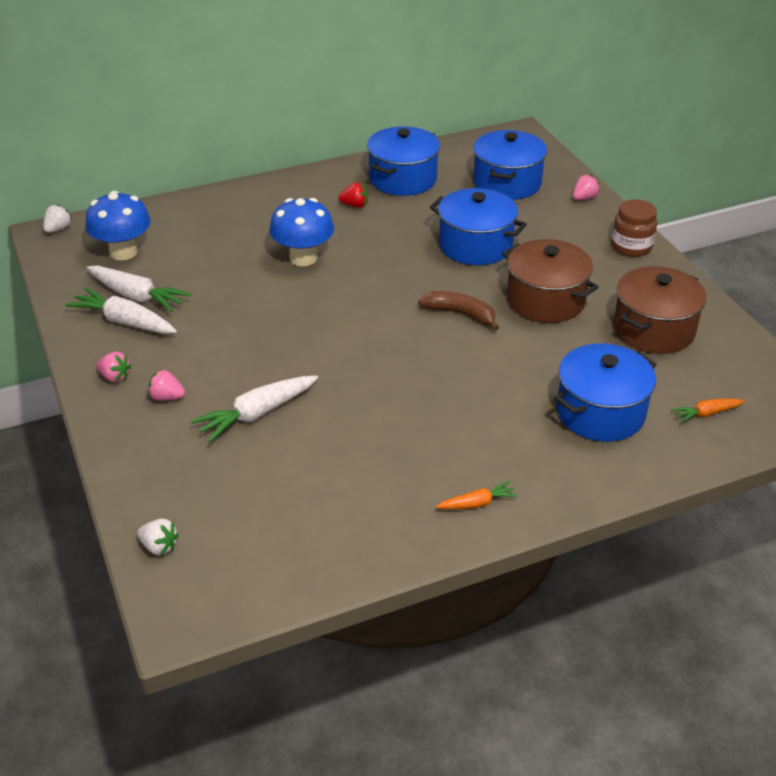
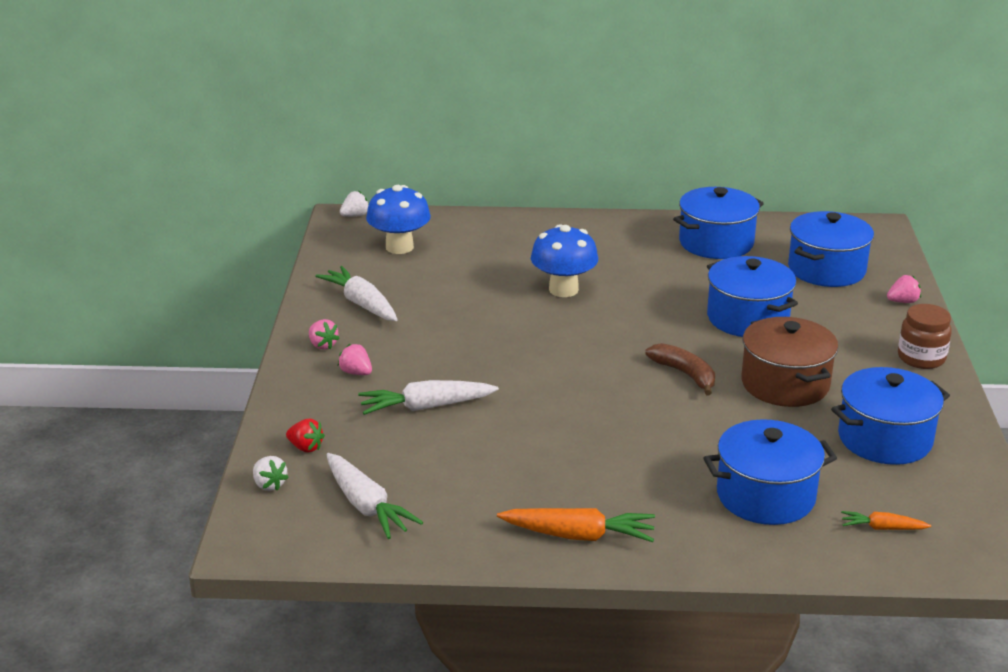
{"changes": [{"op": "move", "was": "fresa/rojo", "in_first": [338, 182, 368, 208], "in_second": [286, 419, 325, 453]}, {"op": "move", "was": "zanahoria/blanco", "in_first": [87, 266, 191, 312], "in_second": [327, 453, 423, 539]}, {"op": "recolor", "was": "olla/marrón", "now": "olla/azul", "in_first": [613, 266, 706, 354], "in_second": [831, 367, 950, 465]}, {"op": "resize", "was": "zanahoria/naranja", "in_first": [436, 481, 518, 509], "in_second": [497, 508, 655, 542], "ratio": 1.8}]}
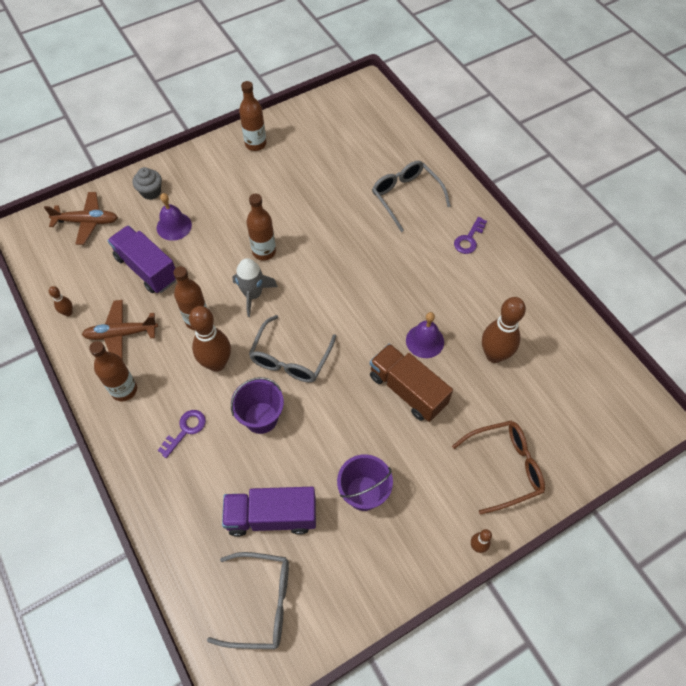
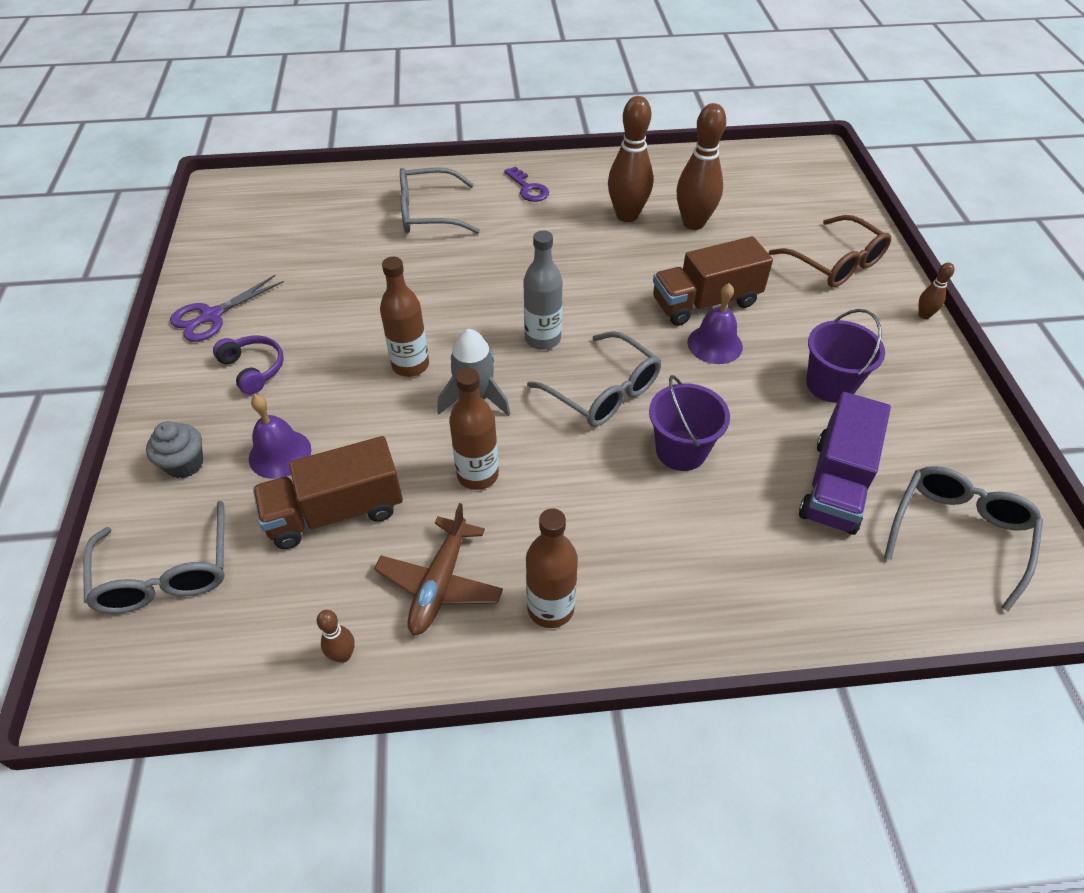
{"changes": [{"op": "replace", "was": "botella/marrón", "now": "tijeras/morado", "in_first": [239, 81, 266, 151], "in_second": [170, 275, 284, 342]}, {"op": "replace", "was": "avión/marrón", "now": "gafas/gris", "in_first": [44, 192, 118, 245], "in_second": [83, 501, 225, 614]}, {"op": "recolor", "was": "camión/morado", "now": "camión/marrón", "in_first": [108, 225, 176, 293], "in_second": [253, 436, 403, 549]}, {"op": "move", "was": "bolo/marrón", "in_first": [189, 306, 231, 372], "in_second": [608, 96, 653, 222]}, {"op": "move", "was": "campana/morado", "in_first": [406, 312, 444, 358], "in_second": [687, 283, 743, 364]}, {"op": "delete", "was": "llave/morado", "in_first": [158, 410, 206, 458]}, {"op": "rotate", "was": "gafas/marrón", "in_first": [452, 421, 545, 515], "in_second": [769, 215, 891, 287], "clockwise": 135}, {"op": "insert", "now": "botella/gris", "in_second": [524, 230, 563, 350]}, {"op": "insert", "now": "auriculares/morado", "in_second": [213, 336, 284, 395]}]}
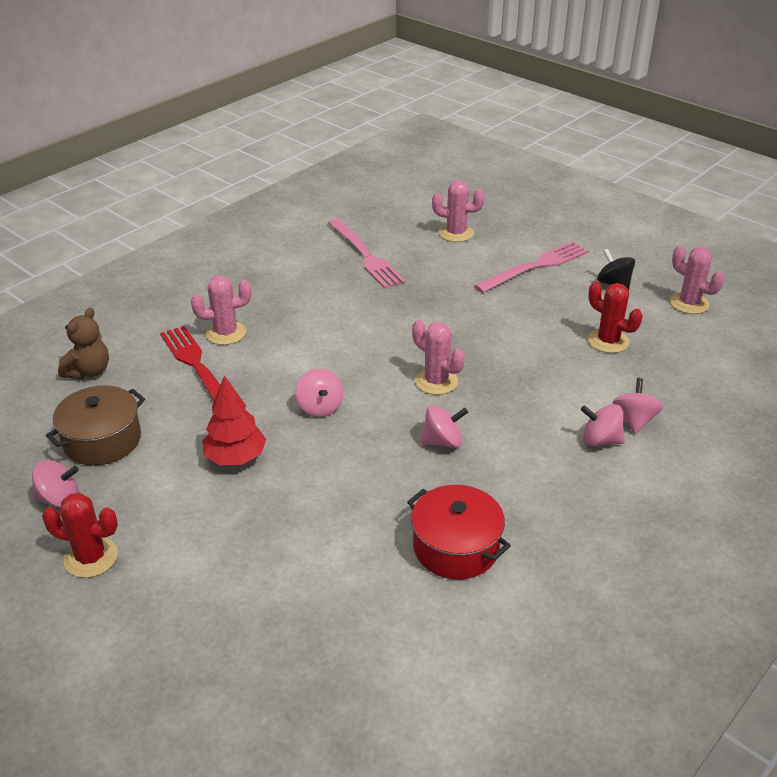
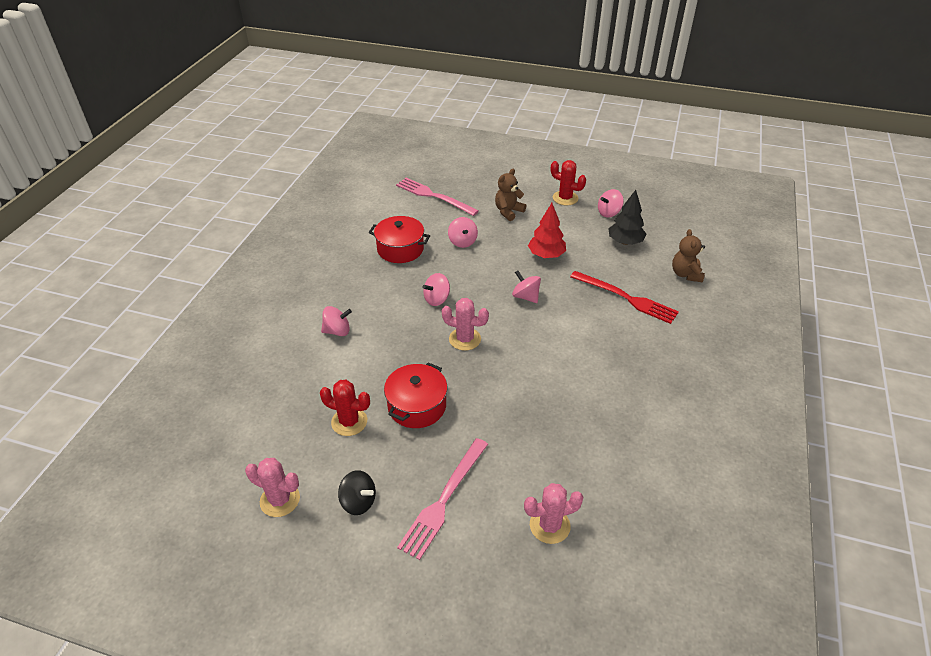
{"changes": [{"op": "move", "was": "tenedor/rosa", "in_first": [328, 219, 405, 289], "in_second": [396, 178, 479, 216]}, {"op": "delete", "was": "cactus/rosa", "in_first": [191, 276, 251, 345]}, {"op": "move", "was": "peonza/rosa", "in_first": [613, 378, 663, 434], "in_second": [448, 217, 478, 248]}, {"op": "replace", "was": "olla/marrón", "now": "árbol/negro", "in_first": [46, 385, 145, 466], "in_second": [608, 190, 646, 245]}, {"op": "rotate", "was": "cactus/rojo", "in_first": [42, 493, 118, 578], "in_second": [551, 160, 586, 206], "clockwise": 45}, {"op": "insert", "now": "osito/marrón", "in_second": [495, 169, 526, 221]}, {"op": "insert", "now": "olla/rojo", "in_second": [384, 362, 447, 428]}]}
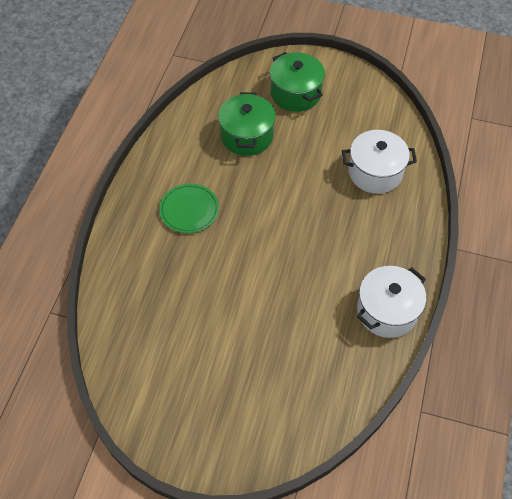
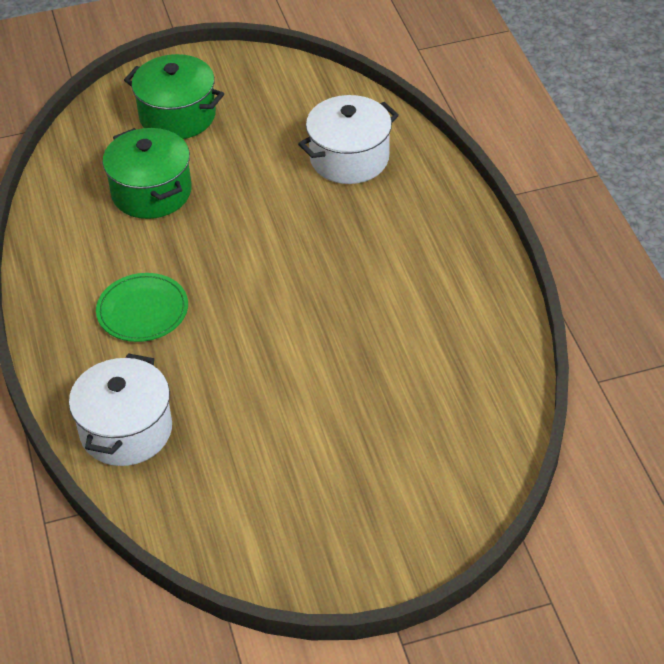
{"changes": [{"op": "move", "was": "olla/blanco", "in_first": [357, 266, 426, 338], "in_second": [69, 353, 172, 466]}]}
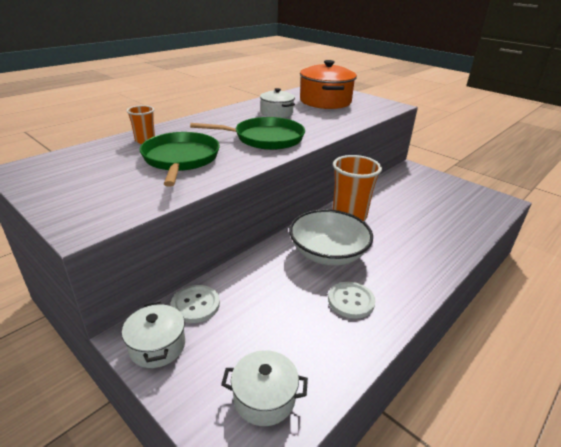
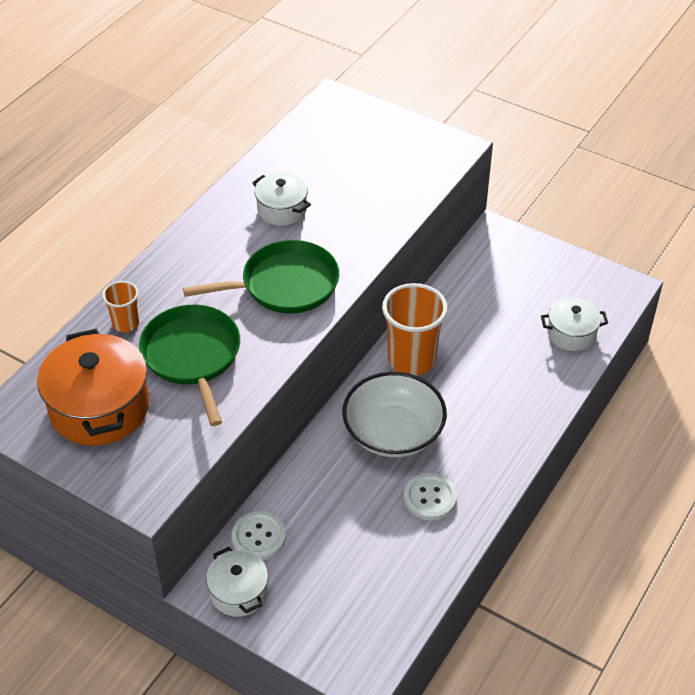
{"changes": [{"op": "move", "was": "olla/naranja", "in_first": [300, 60, 357, 109], "in_second": [37, 329, 149, 446]}, {"op": "move", "was": "olla/blanco", "in_first": [221, 350, 308, 426], "in_second": [541, 297, 608, 351]}]}
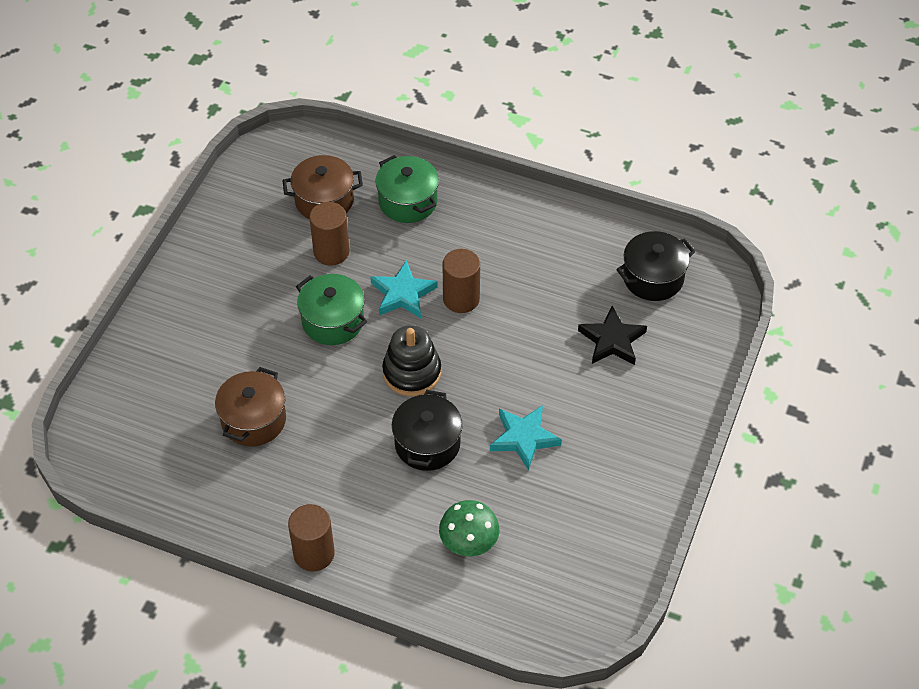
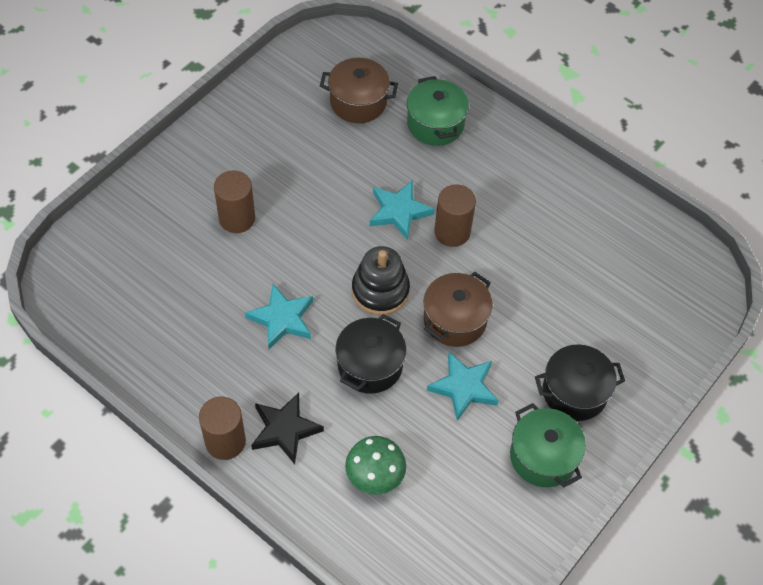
{"changes": [{"op": "move", "was": "cilindro/marrón", "in_first": [309, 202, 350, 266], "in_second": [214, 170, 255, 233]}, {"op": "move", "was": "olla/negro", "in_first": [616, 231, 696, 301], "in_second": [535, 344, 625, 421]}, {"op": "move", "was": "olla/verde", "in_first": [296, 274, 367, 345], "in_second": [510, 403, 586, 487]}, {"op": "move", "was": "estrella/negro", "in_first": [578, 306, 647, 365], "in_second": [251, 392, 324, 464]}, {"op": "move", "was": "olla/marrón", "in_first": [215, 367, 286, 446], "in_second": [424, 272, 493, 347]}, {"op": "insert", "now": "estrella/turquesa", "in_second": [245, 284, 313, 349]}]}
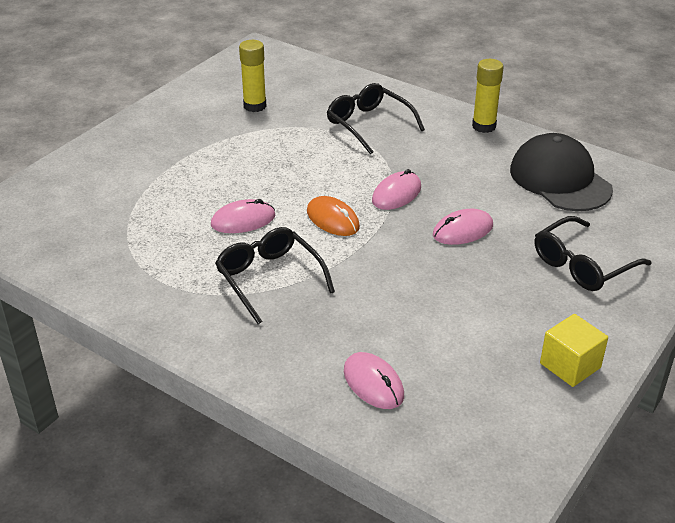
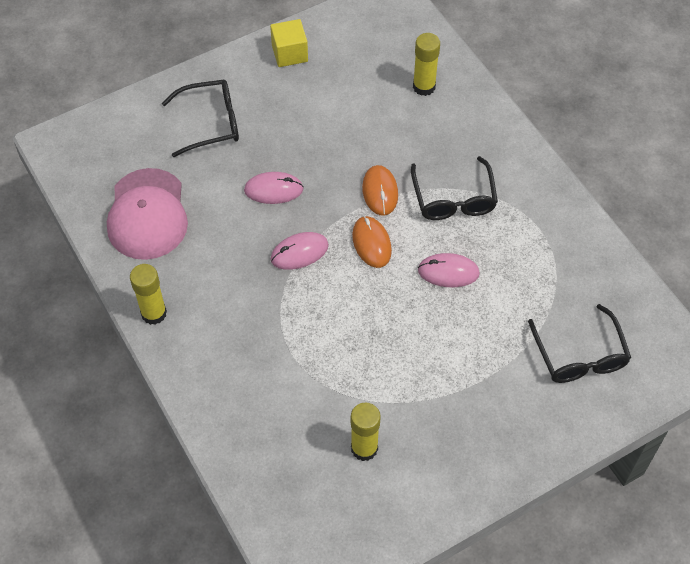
{"changes": [{"op": "move", "was": "gafas/negro", "in_first": [327, 83, 425, 155], "in_second": [528, 304, 631, 383]}, {"op": "recolor", "was": "gorra/negro", "now": "gorra/rosa", "in_first": [510, 133, 613, 211], "in_second": [107, 168, 188, 260]}, {"op": "replace", "was": "ratón/rosa", "now": "barra de pegamento/amarillo", "in_first": [344, 352, 404, 409], "in_second": [413, 33, 440, 96]}, {"op": "insert", "now": "ratón/naranja", "in_second": [362, 165, 398, 216]}]}
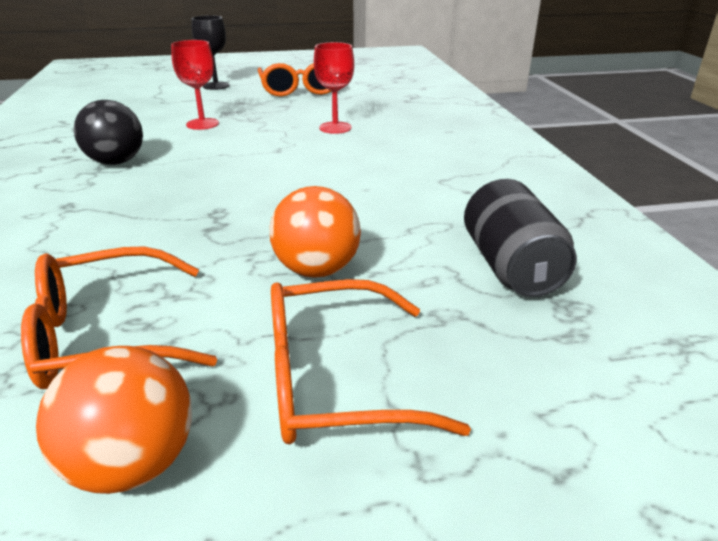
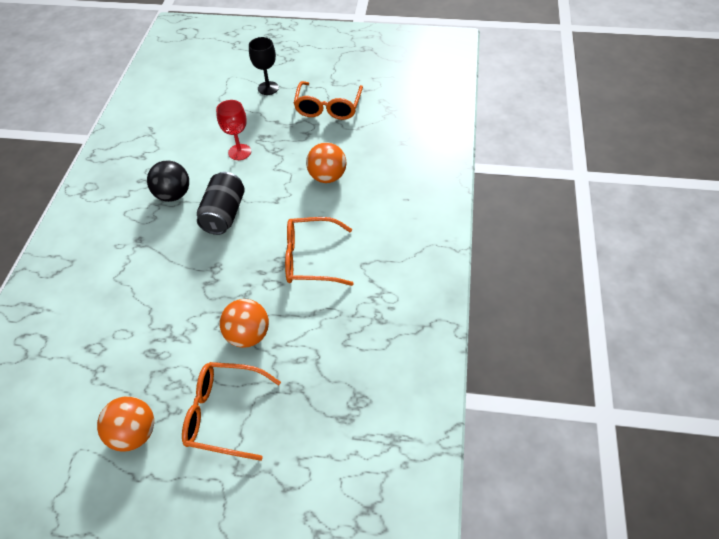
{"changes": [{"op": "replace", "was": "copa/rojo", "now": "pelota/naranja", "in_first": [314, 42, 354, 134], "in_second": [306, 142, 346, 183]}, {"op": "move", "was": "lata/negro", "in_first": [464, 179, 577, 297], "in_second": [197, 172, 245, 235]}, {"op": "move", "was": "gafas/naranja", "in_first": [21, 246, 217, 389], "in_second": [285, 217, 354, 286]}]}
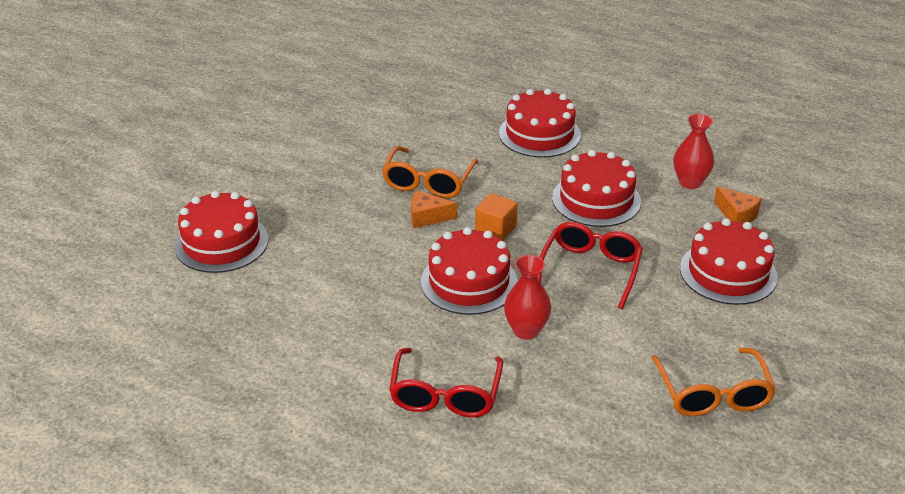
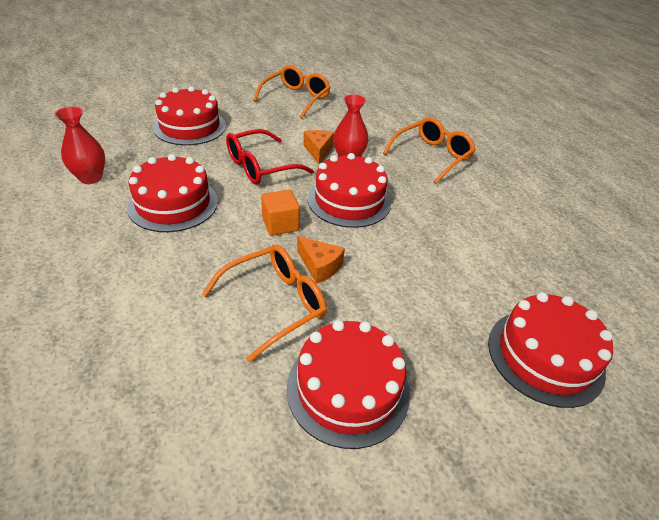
{"changes": [{"op": "move", "was": "tarta/rojo", "in_first": [499, 89, 581, 158], "in_second": [287, 320, 410, 449]}, {"op": "move", "was": "queso/naranja", "in_first": [714, 187, 762, 223], "in_second": [303, 130, 334, 164]}, {"op": "recolor", "was": "gafas/rojo", "now": "gafas/naranja", "in_first": [389, 348, 503, 417], "in_second": [383, 117, 476, 183]}]}
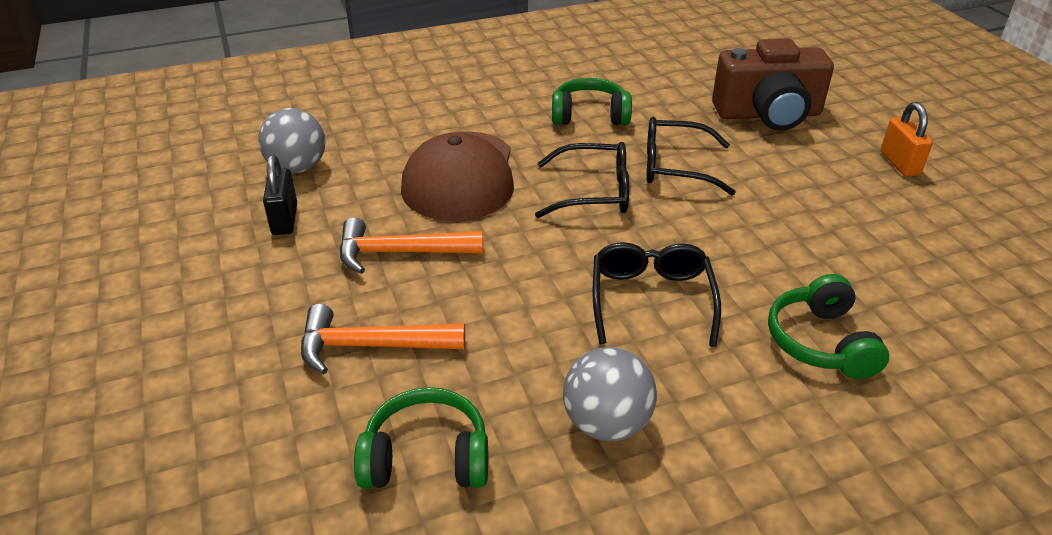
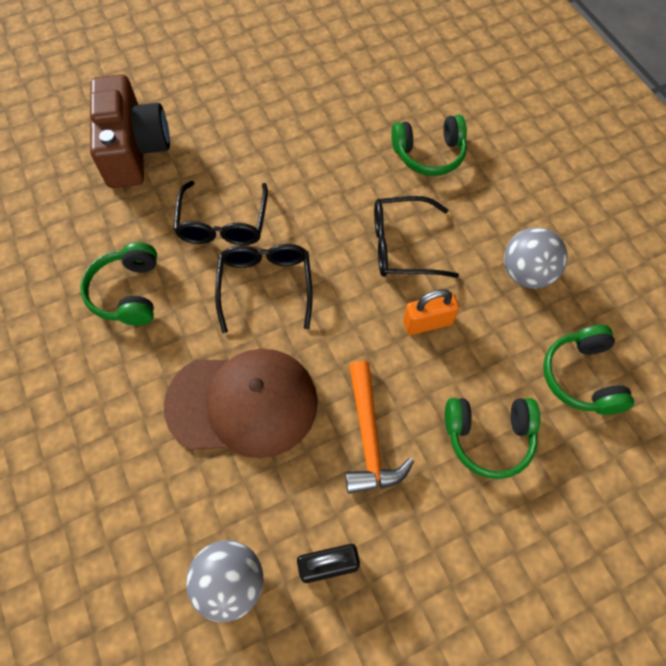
{"changes": [{"op": "move", "was": "candado/naranja", "in_first": [881, 102, 933, 177], "in_second": [403, 289, 459, 335]}, {"op": "replace", "was": "martillo/naranja", "now": "auriculares/verde", "in_first": [301, 304, 465, 375], "in_second": [445, 398, 540, 479]}]}
